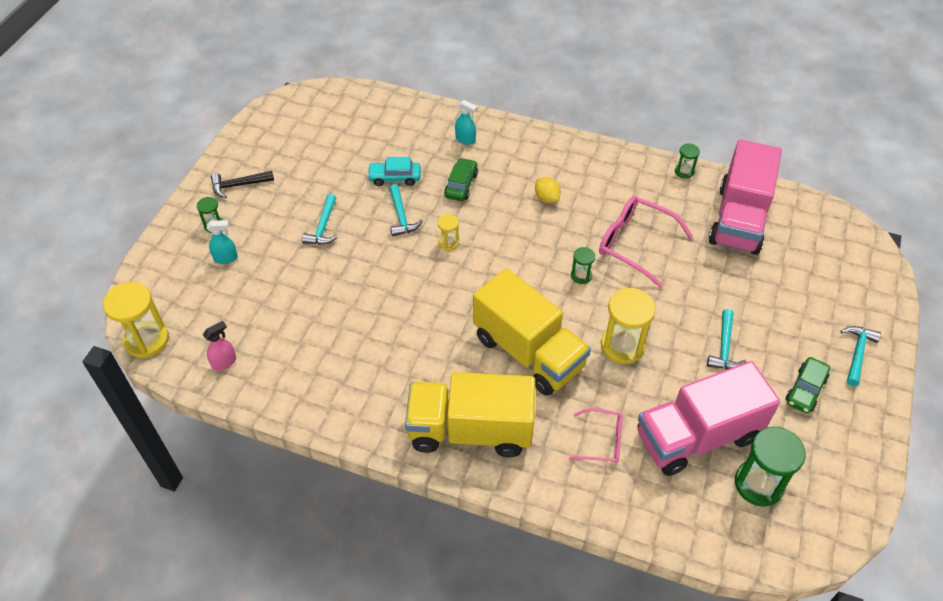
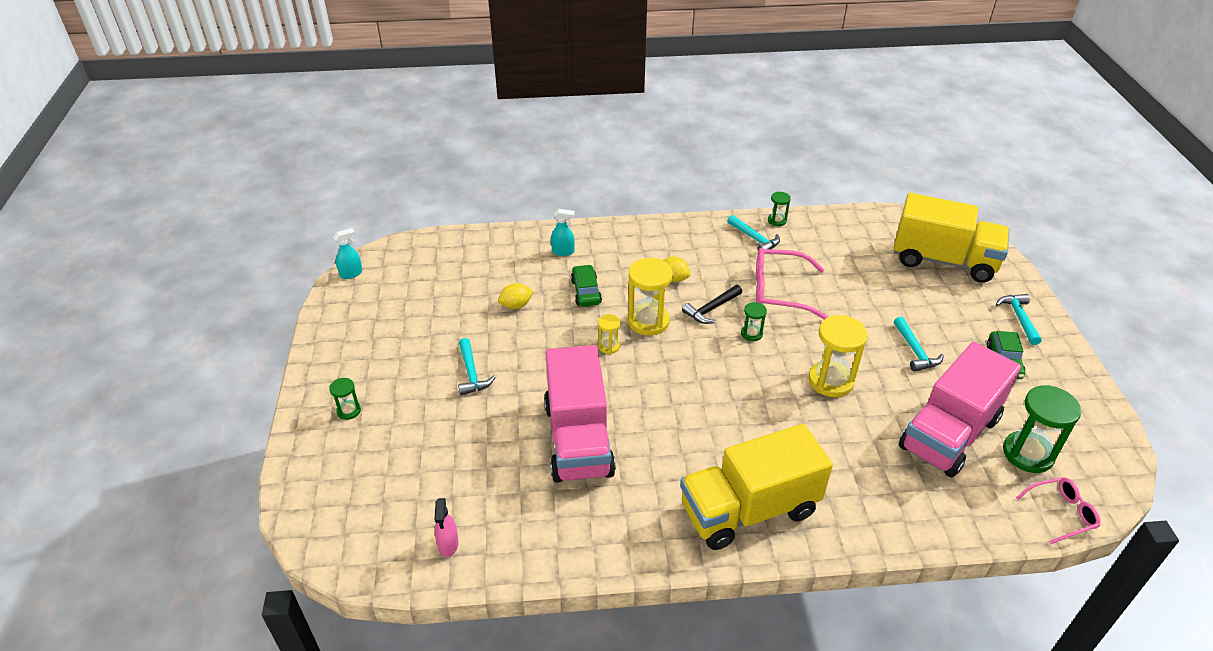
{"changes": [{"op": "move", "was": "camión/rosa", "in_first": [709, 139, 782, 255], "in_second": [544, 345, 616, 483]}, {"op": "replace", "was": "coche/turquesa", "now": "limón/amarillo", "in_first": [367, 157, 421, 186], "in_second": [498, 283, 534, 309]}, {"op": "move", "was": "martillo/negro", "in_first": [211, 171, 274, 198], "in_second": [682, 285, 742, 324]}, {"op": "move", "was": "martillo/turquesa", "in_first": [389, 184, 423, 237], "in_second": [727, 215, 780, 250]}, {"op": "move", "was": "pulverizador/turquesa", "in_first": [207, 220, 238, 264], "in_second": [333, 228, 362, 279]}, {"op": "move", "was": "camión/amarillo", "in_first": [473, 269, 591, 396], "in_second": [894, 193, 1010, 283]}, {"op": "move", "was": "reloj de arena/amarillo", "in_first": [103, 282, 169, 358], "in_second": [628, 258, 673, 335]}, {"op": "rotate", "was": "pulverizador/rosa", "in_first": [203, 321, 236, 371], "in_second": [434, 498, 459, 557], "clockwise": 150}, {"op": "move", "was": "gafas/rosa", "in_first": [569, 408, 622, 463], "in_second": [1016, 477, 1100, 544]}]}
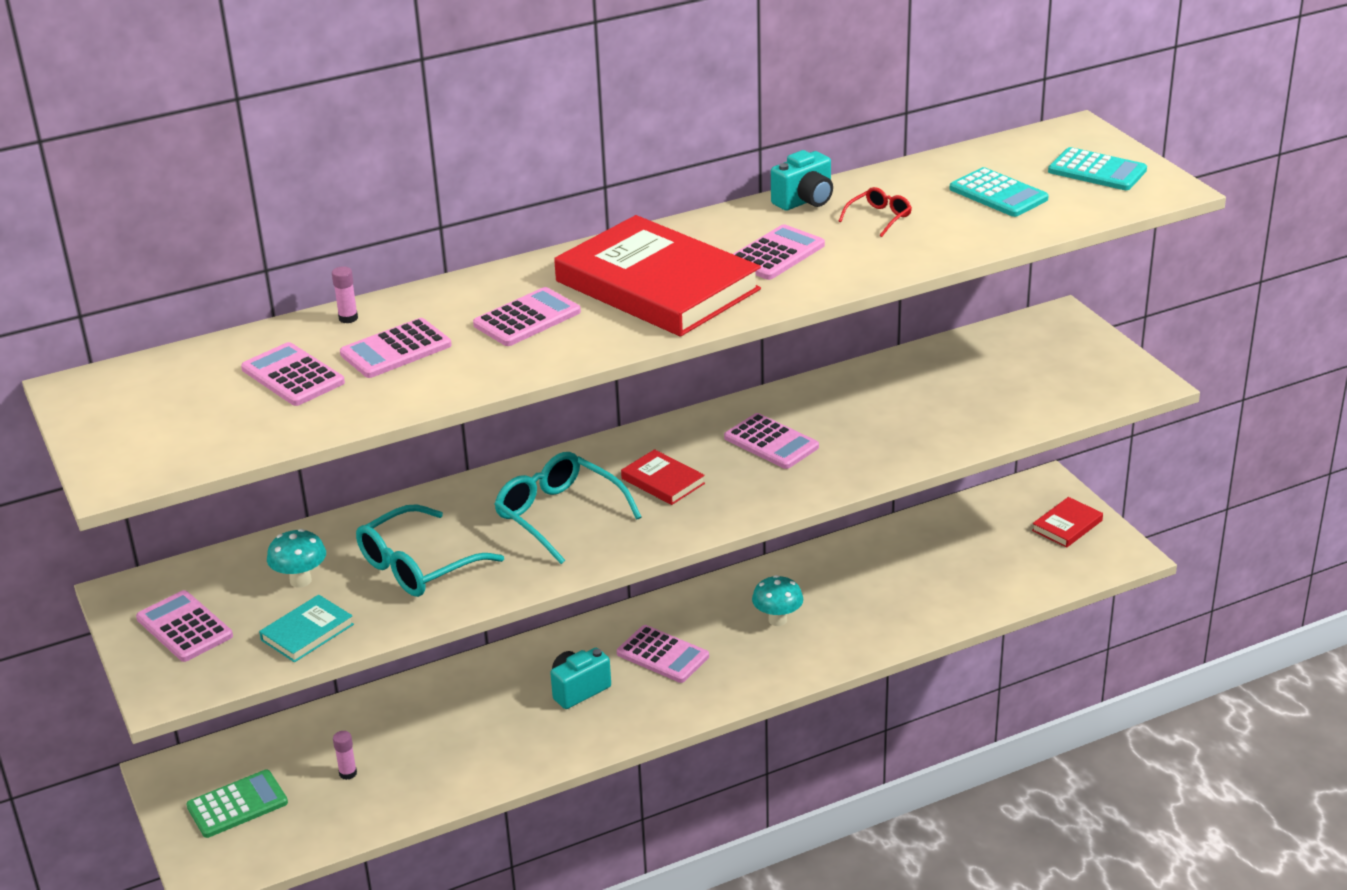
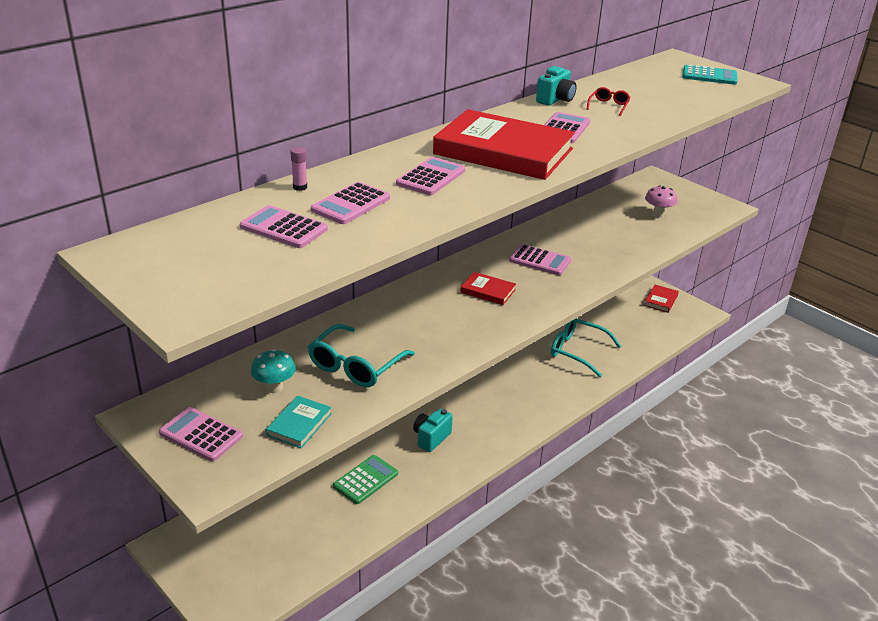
{"changes": [{"op": "delete", "was": "calculadora/turquesa", "in_first": [950, 167, 1049, 217]}, {"op": "move", "was": "gafas/turquesa", "in_first": [494, 452, 641, 564], "in_second": [551, 319, 621, 377]}, {"op": "delete", "was": "seta/turquesa", "in_first": [752, 575, 803, 626]}, {"op": "delete", "was": "calculadora/rosa", "in_first": [617, 625, 709, 683]}, {"op": "delete", "was": "barra de pegamento/rosa", "in_first": [333, 731, 357, 780]}, {"op": "move", "was": "calculadora/verde", "in_first": [186, 770, 288, 838], "in_second": [333, 455, 398, 504]}, {"op": "insert", "now": "seta/rosa", "in_second": [645, 185, 677, 218]}]}
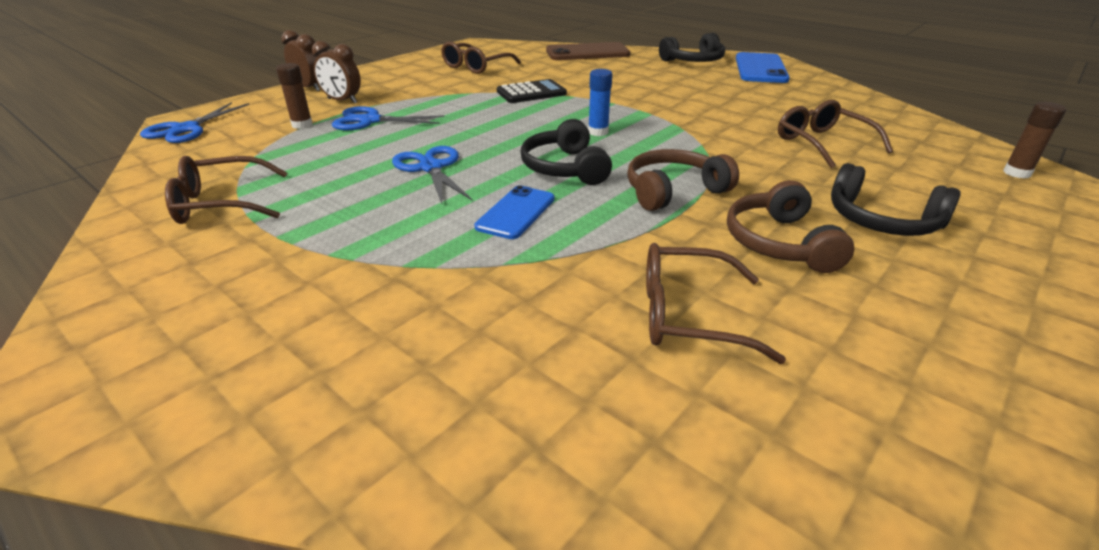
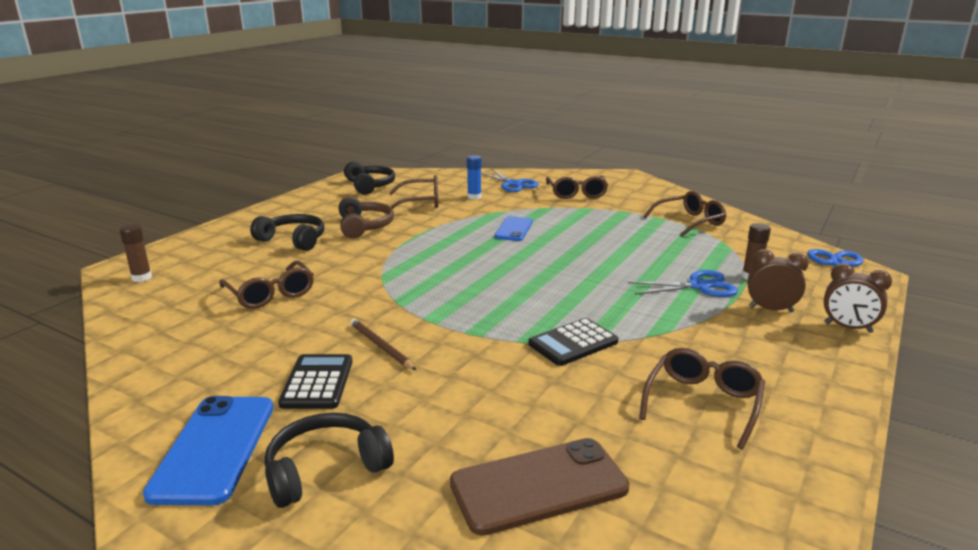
{"changes": [{"op": "move", "was": "barra de pegamento/azul", "in_first": [588, 69, 612, 136], "in_second": [467, 155, 482, 200]}, {"op": "move", "was": "auriculares/negro", "in_first": [520, 119, 612, 185], "in_second": [344, 162, 395, 195]}, {"op": "move", "was": "tijeras/azul", "in_first": [392, 146, 472, 204], "in_second": [481, 169, 539, 192]}, {"op": "delete", "was": "auriculares/marrón", "in_first": [627, 149, 739, 211]}, {"op": "insert", "now": "gafas/marrón", "in_second": [546, 176, 608, 199]}, {"op": "insert", "now": "lápiz/marrón", "in_second": [350, 319, 416, 370]}, {"op": "insert", "now": "calculadora/negro", "in_second": [278, 354, 352, 409]}]}
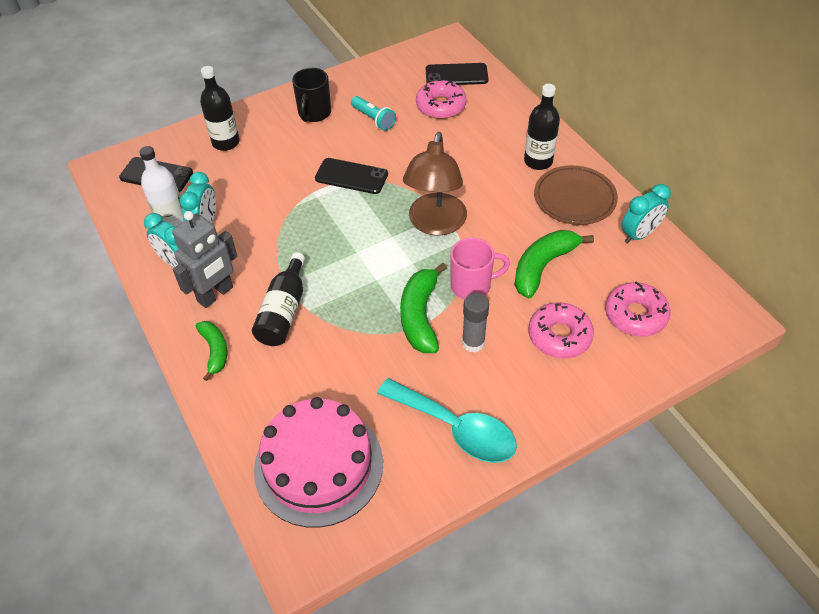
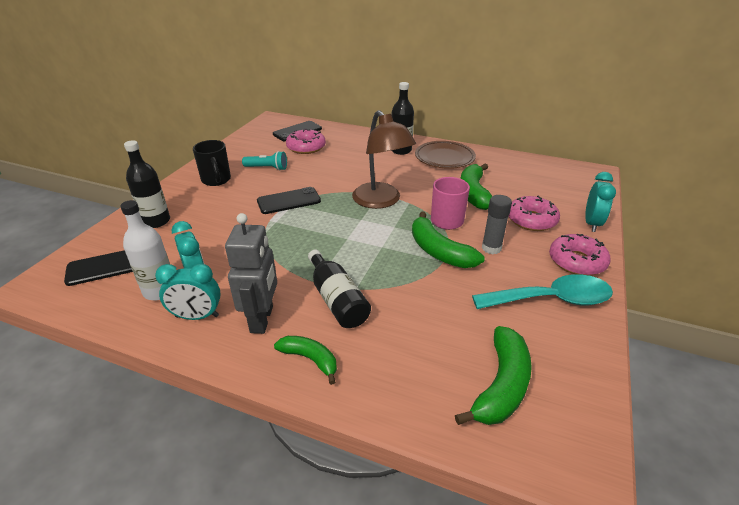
{"changes": [{"op": "move", "was": "despertador/turquesa", "in_first": [621, 184, 671, 243], "in_second": [585, 172, 616, 232]}, {"op": "move", "was": "rosquilla/rosa", "in_first": [605, 281, 670, 337], "in_second": [549, 234, 611, 276]}, {"op": "replace", "was": "tarta/rosa", "now": "plátano/verde", "in_first": [254, 397, 383, 528], "in_second": [455, 326, 532, 425]}]}
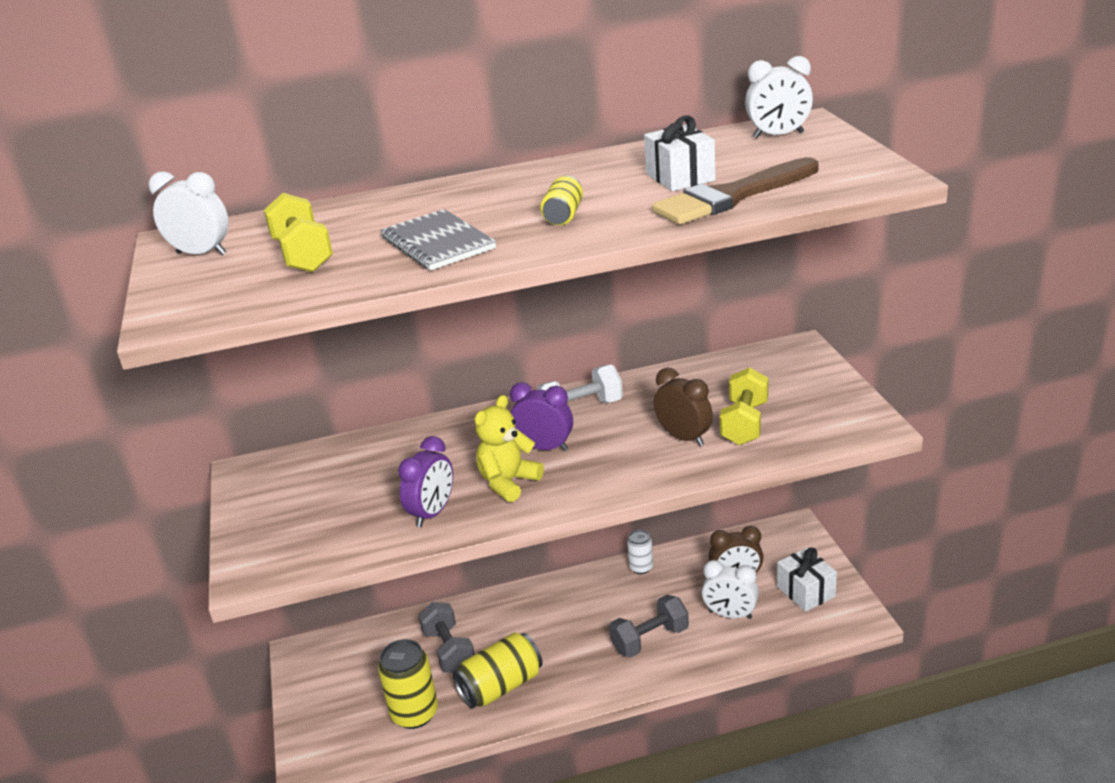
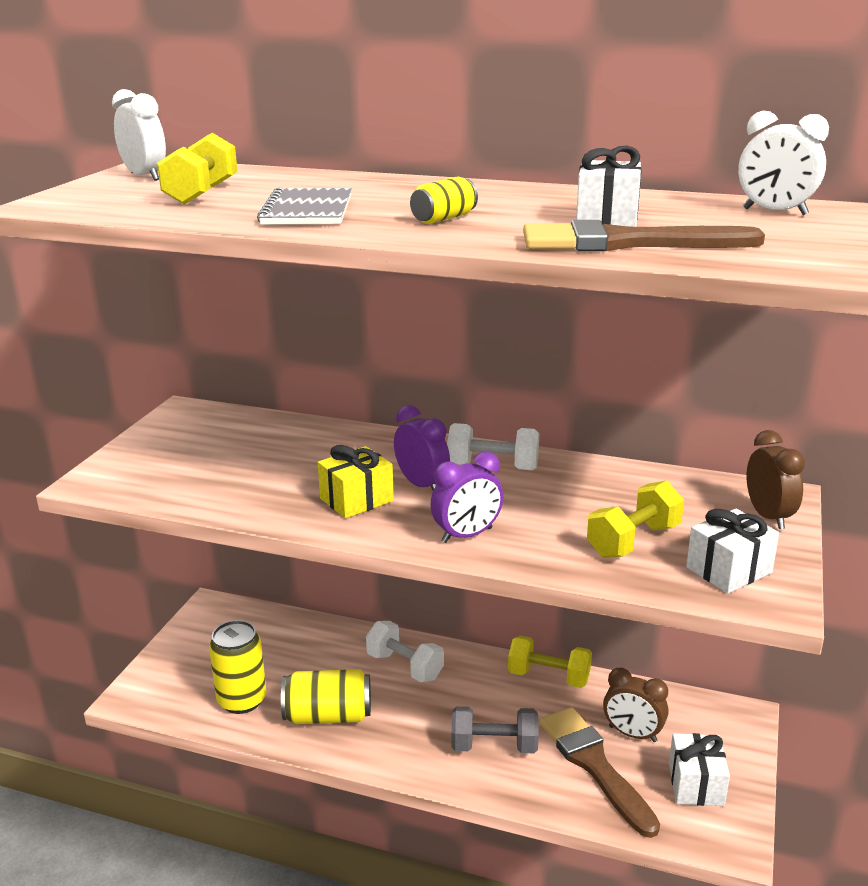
{"changes": [{"op": "move", "was": "despertador/marrón", "in_first": [654, 368, 713, 446], "in_second": [747, 430, 805, 529]}, {"op": "replace", "was": "osito/amarillo", "now": "regalo/amarillo", "in_first": [475, 395, 544, 502], "in_second": [318, 445, 394, 519]}, {"op": "move", "was": "despertador/morado", "in_first": [398, 436, 453, 527], "in_second": [430, 451, 504, 543]}, {"op": "replace", "was": "lata/blanco", "now": "mancuerna/amarillo", "in_first": [627, 530, 653, 574], "in_second": [508, 635, 592, 688]}, {"op": "replace", "was": "despertador/blanco", "now": "pincel/marrón", "in_first": [702, 560, 759, 619], "in_second": [540, 707, 660, 838]}, {"op": "delete", "was": "mancuerna/gris", "in_first": [418, 602, 475, 673]}, {"op": "insert", "now": "regalo/blanco", "in_second": [686, 509, 779, 593]}, {"op": "insert", "now": "mancuerna/blanco", "in_second": [366, 621, 444, 682]}]}
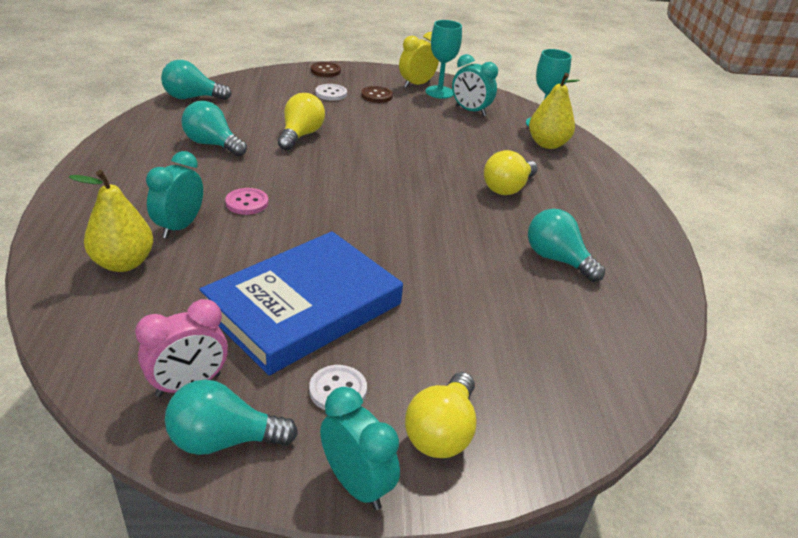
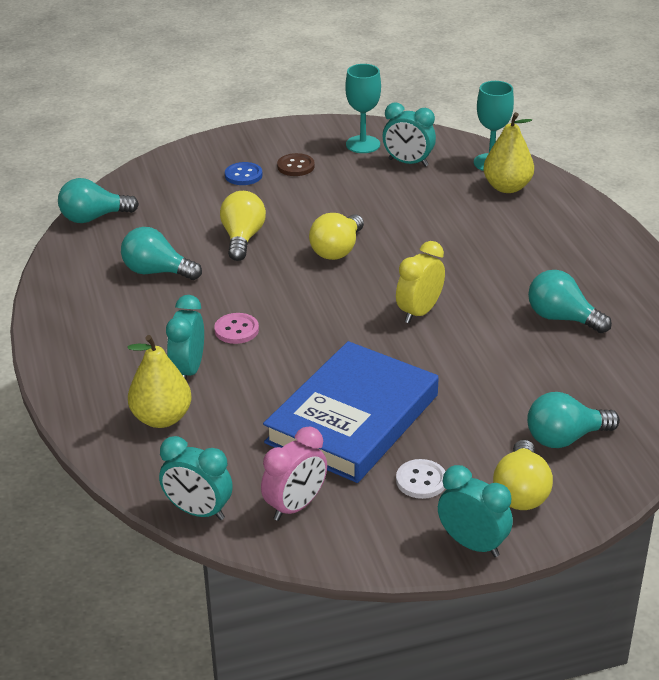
{"changes": [{"op": "move", "was": "despertador/amarillo", "in_first": [399, 32, 439, 88], "in_second": [396, 241, 445, 323]}, {"op": "delete", "was": "botón/marrón", "in_first": [311, 62, 341, 77]}, {"op": "recolor", "was": "botón/blanco", "now": "botón/azul", "in_first": [315, 84, 347, 101], "in_second": [225, 162, 263, 185]}, {"op": "move", "was": "bombilla/amarillo", "in_first": [484, 150, 538, 195], "in_second": [309, 213, 364, 260]}, {"op": "move", "was": "bombilla/turquesa", "in_first": [165, 379, 298, 455], "in_second": [527, 392, 620, 448]}, {"op": "insert", "now": "despertador/turquesa", "in_second": [159, 436, 233, 520]}]}
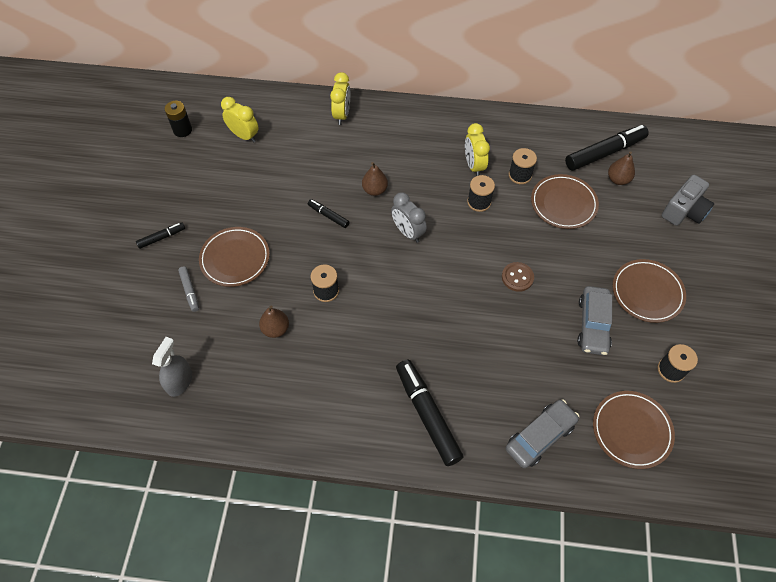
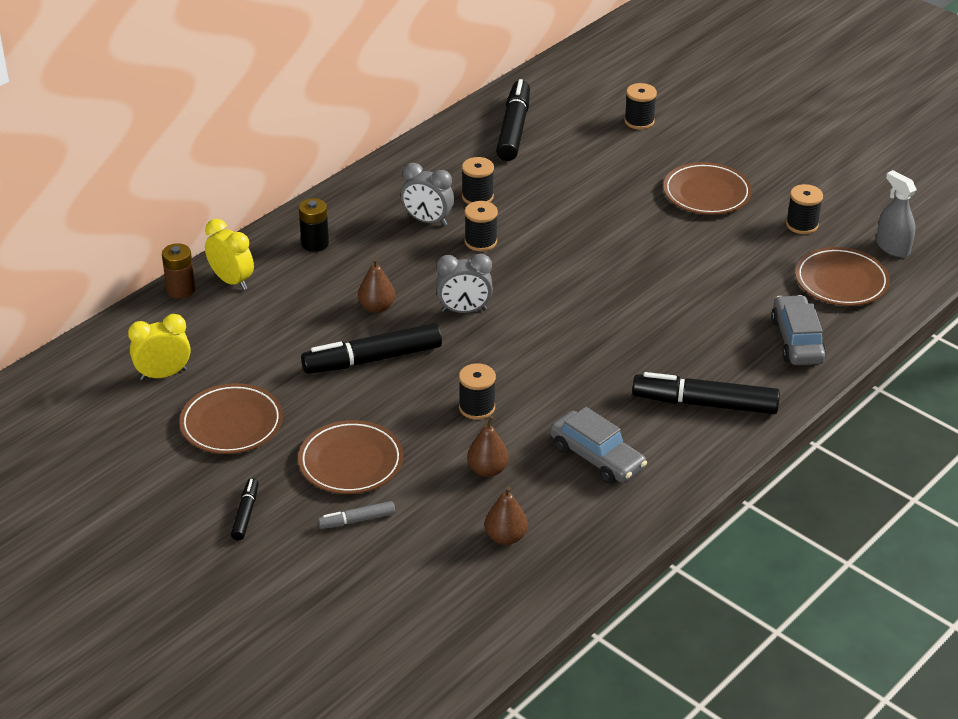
{"changes": [{"op": "move", "was": "pila/negro", "in_first": [165, 101, 192, 137], "in_second": [299, 198, 329, 252]}, {"op": "recolor", "was": "despertador/amarillo", "now": "despertador/gris", "in_first": [465, 123, 490, 176], "in_second": [401, 163, 454, 226]}, {"op": "move", "was": "pera/marrón", "in_first": [608, 151, 635, 185], "in_second": [485, 486, 528, 545]}, {"op": "move", "was": "plato/marrón", "in_first": [531, 174, 599, 229], "in_second": [179, 383, 283, 454]}, {"op": "replace", "was": "cámara/gris", "now": "carrete/negro", "in_first": [662, 175, 714, 226], "in_second": [624, 83, 657, 129]}, {"op": "resize", "was": "rotulador/negro", "in_first": [308, 199, 349, 228], "in_second": [301, 323, 442, 374], "ratio": 2.01}, {"op": "delete", "was": "botón/marrón", "in_first": [502, 262, 534, 292]}, {"op": "rotate", "was": "rotulador/gris", "in_first": [178, 266, 199, 312], "in_second": [318, 501, 395, 529], "clockwise": 150}, {"op": "move", "was": "coche/gris", "in_first": [577, 286, 612, 355], "in_second": [550, 407, 647, 484]}, {"op": "move", "was": "pulverizador/gris", "in_first": [152, 337, 192, 397], "in_second": [876, 170, 916, 257]}, {"op": "insert", "now": "pila/marrón", "in_second": [162, 243, 195, 299]}]}
